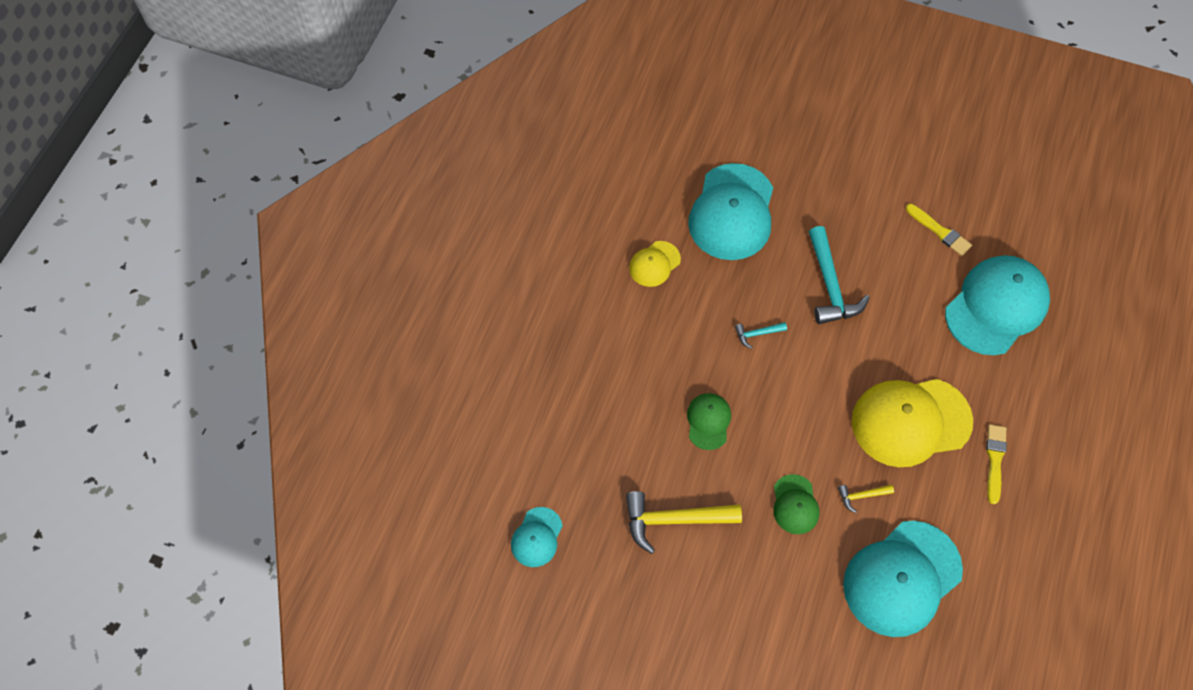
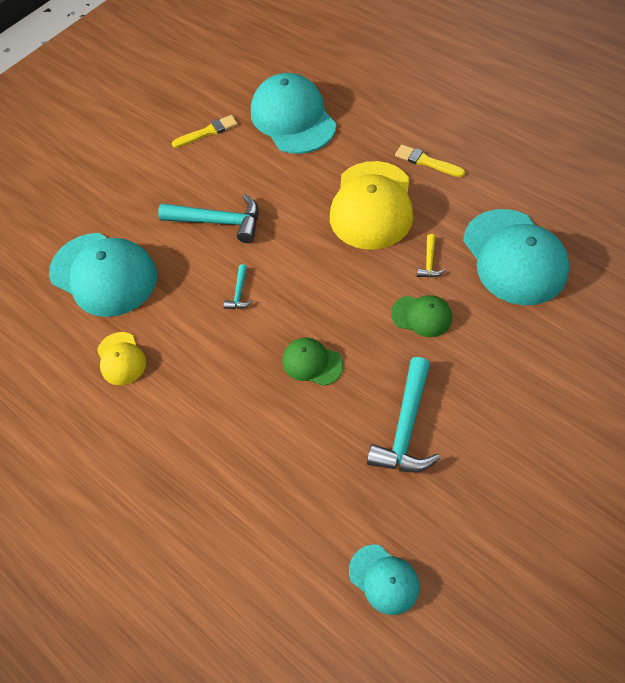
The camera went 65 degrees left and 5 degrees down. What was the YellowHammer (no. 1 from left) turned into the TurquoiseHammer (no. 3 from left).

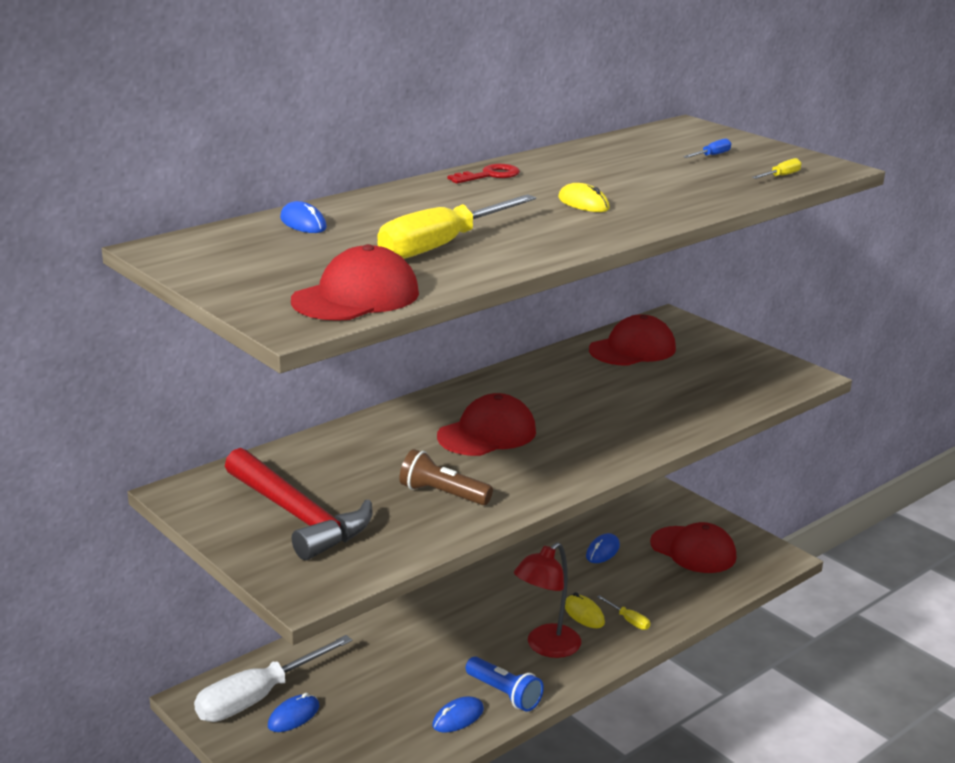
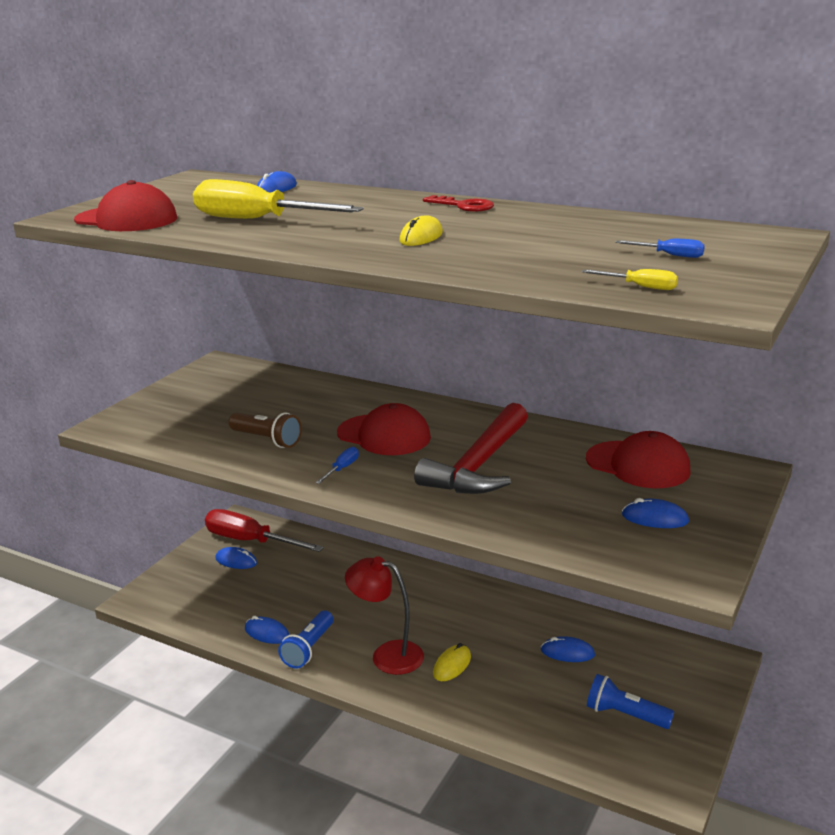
The camera went 70 degrees right and 0 degrees up. What was the WhiteScrewdriver turned into the RedScrewdriver. The BrownFlashlight ended up facing another way, 120 degrees clockwise from before. The second view gained the BlueScrewdriver (no. 1 from left). The RedHammer ended up elsewhere. Where the RedCap (no. 4 from left) stood, the BlueFlashlight (no. 2 from left) came to stand. The second view gained the BlueMouse (no. 5 from left). The second view lost the YellowScrewdriver (no. 2 from left).

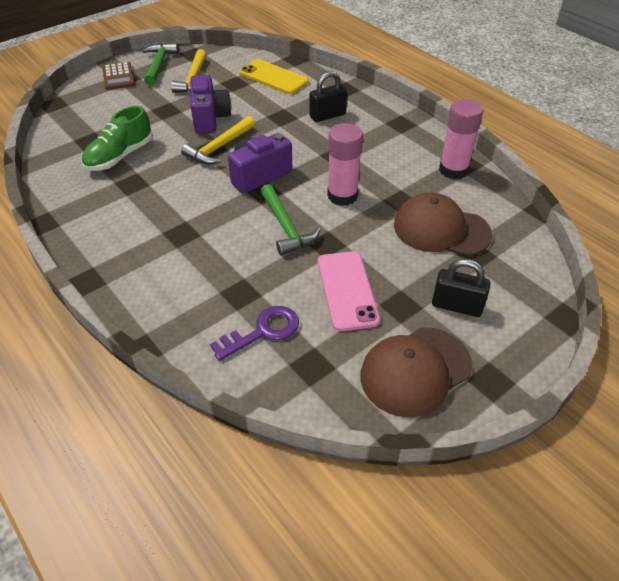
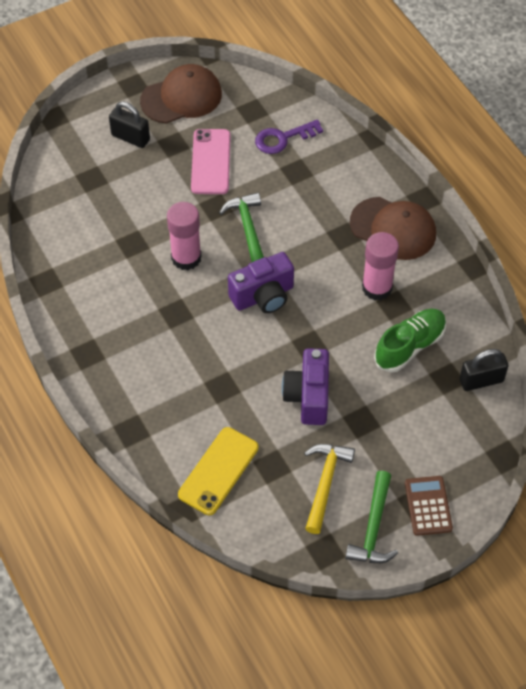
The camera went 170 degrees left and 10 degrees up. The YellowPhone ended up facing another way, 75 degrees clockwise from before. The BrownCap (no. 2 from left) ended up elsewhere. The PinkGlueStick (no. 2 from left) ended up elsewhere. The BlackPadlock (no. 1 from left in the first image) ended up elsewhere. The second view lost the YellowHammer (no. 2 from left).

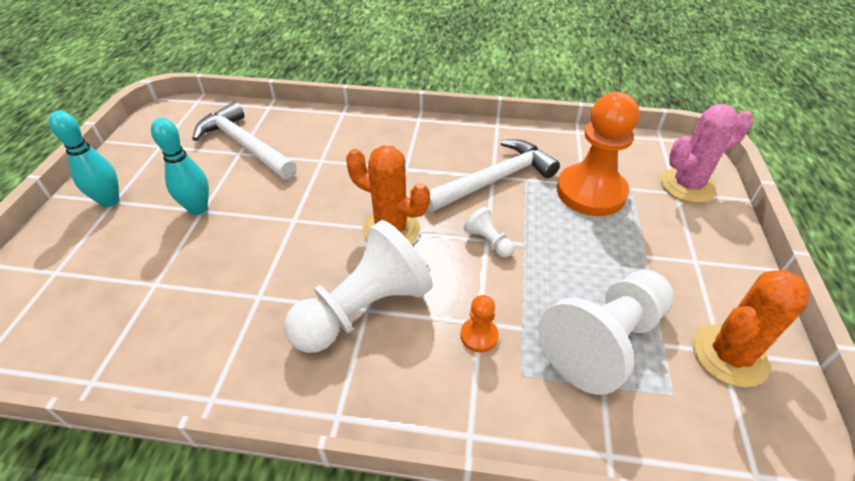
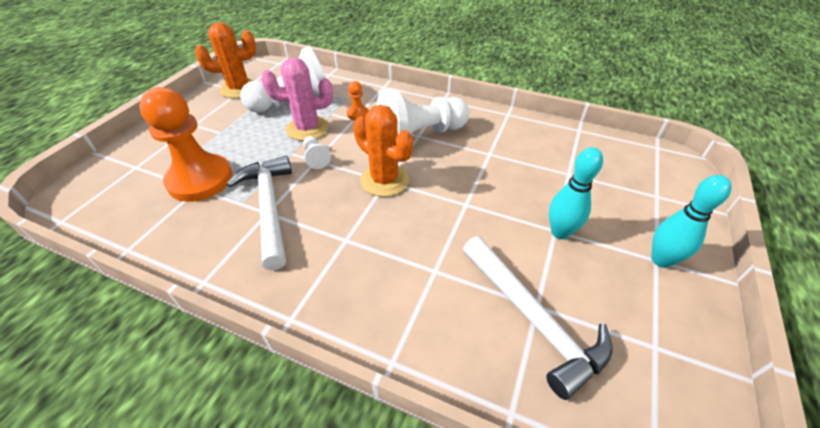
The camera went 165 degrees left and 0 degrees up. The WhiteHammer (no. 2 from left in the first image) ended up facing another way, 90 degrees clockwise from before. The PinkCactus ended up elsewhere.

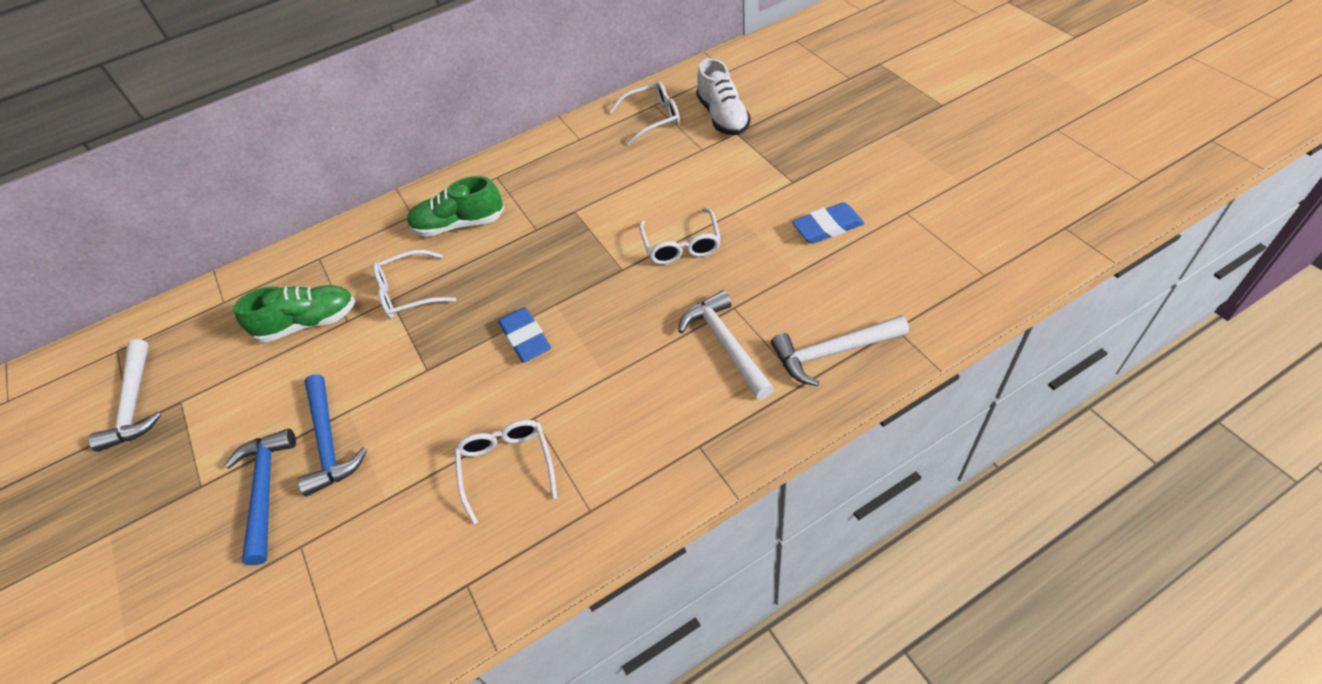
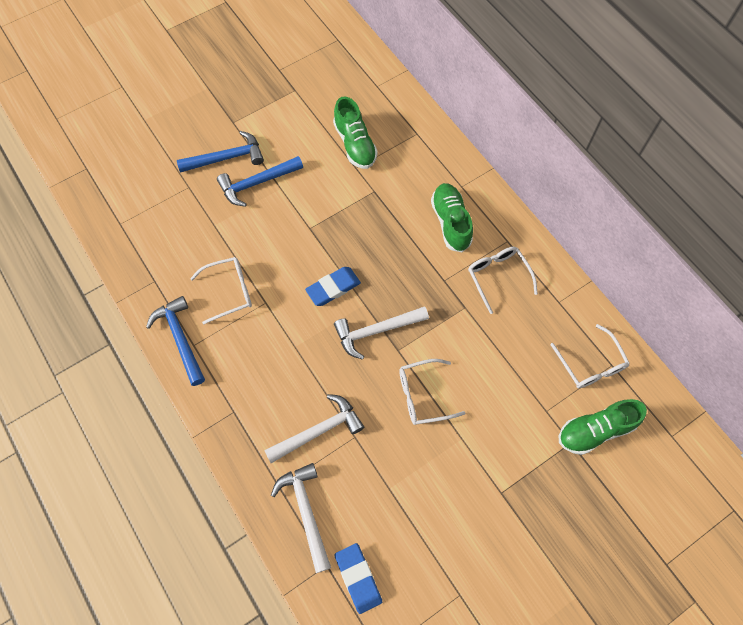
The camera went 80 degrees right and 15 degrees up. The second view gained the BlueHammer (no. 1 from left). The WhiteHammer (no. 1 from left in the first image) ended up elsewhere. The BlueEraser (no. 2 from left) ended up elsewhere. The WhiteGlasses (no. 1 from left in the first image) ended up elsewhere. What was the WhiteShoe turned into the GreenShoe (no. 3 from left).

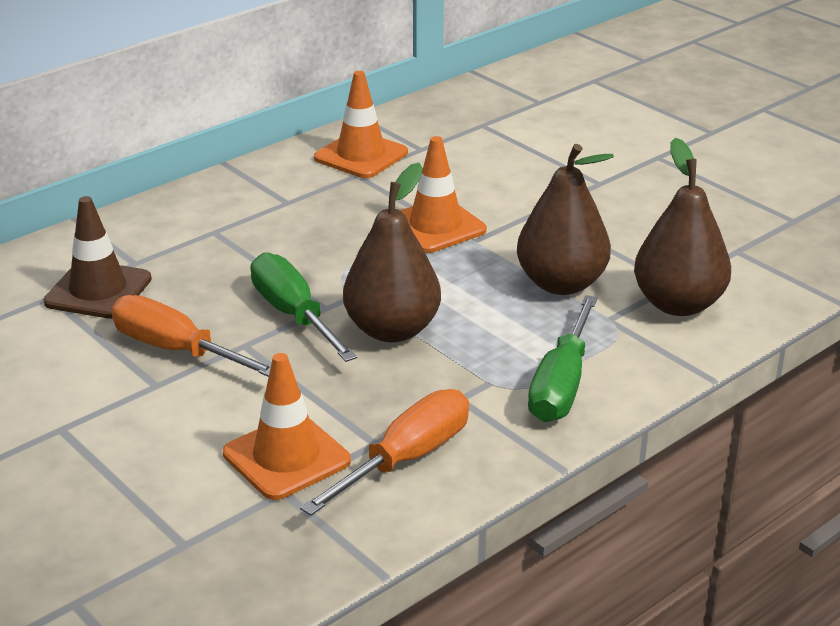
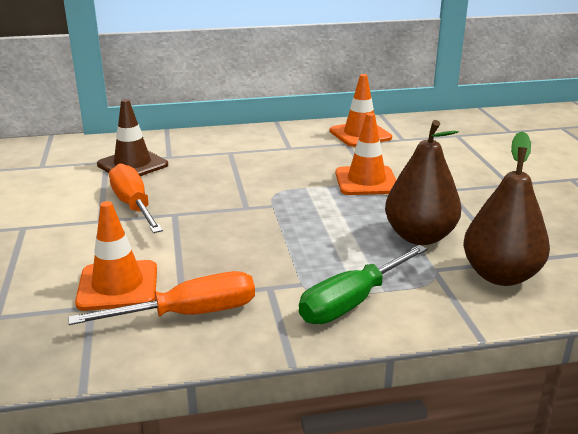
The camera went 30 degrees right and 5 degrees down. The second view lost the GreenScrewdriver (no. 1 from left). The second view lost the BrownPear (no. 1 from left).

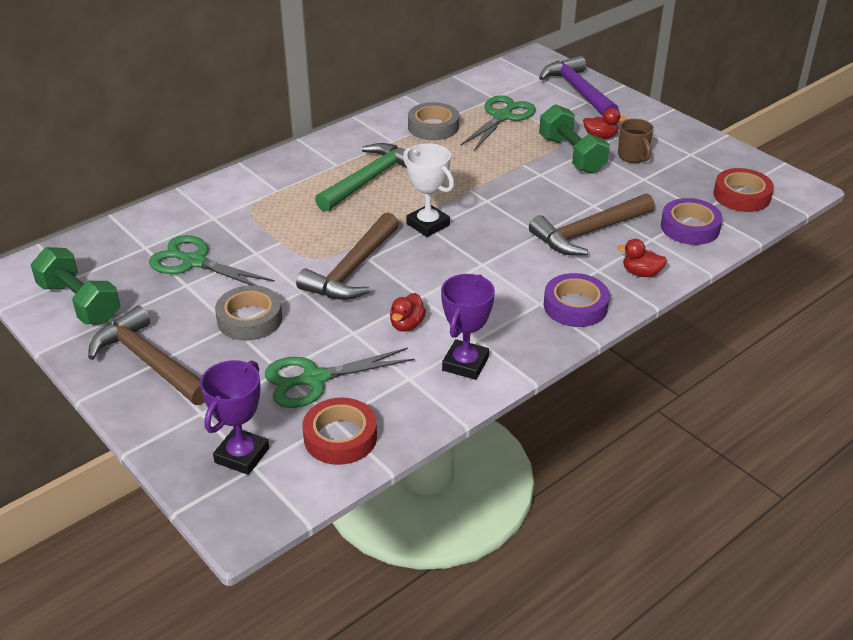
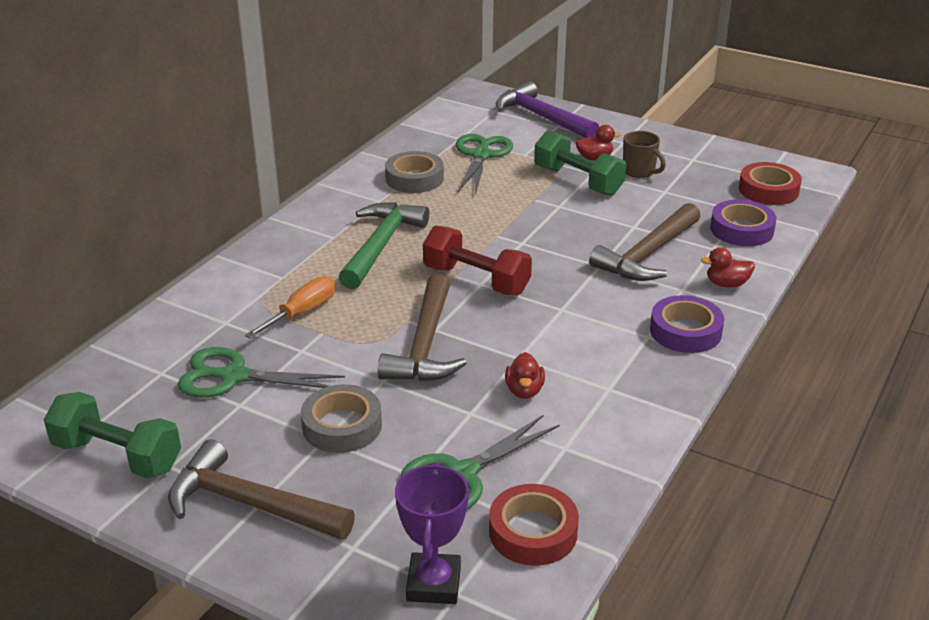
The camera went 20 degrees left and 5 degrees down. The second view gained the OrangeScrewdriver. Where the WhiteTrophy stood, the RedDumbbell came to stand. The second view lost the PurpleTrophy (no. 2 from left).

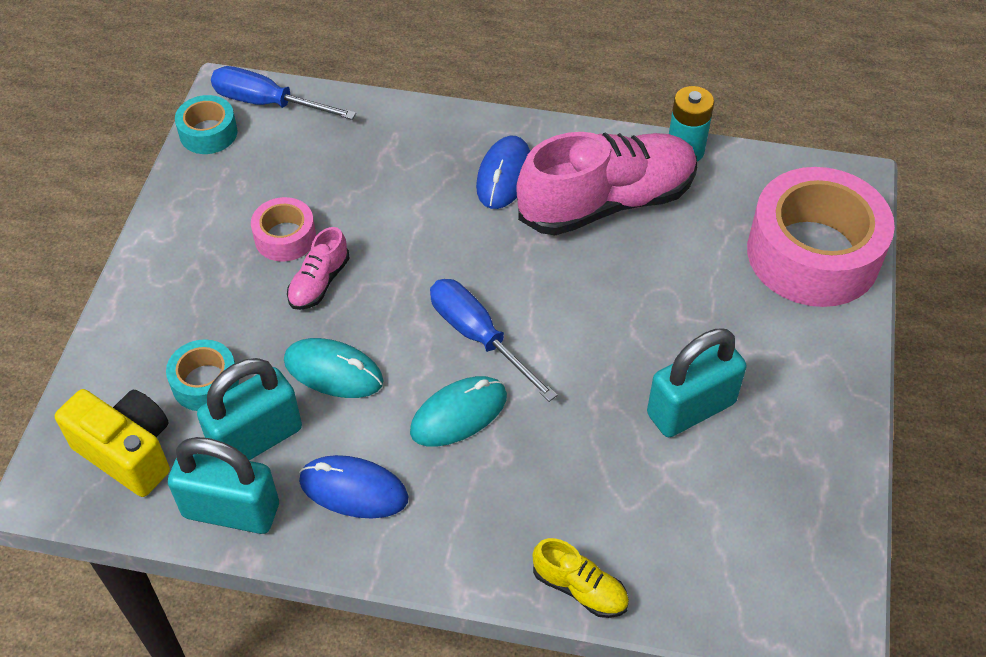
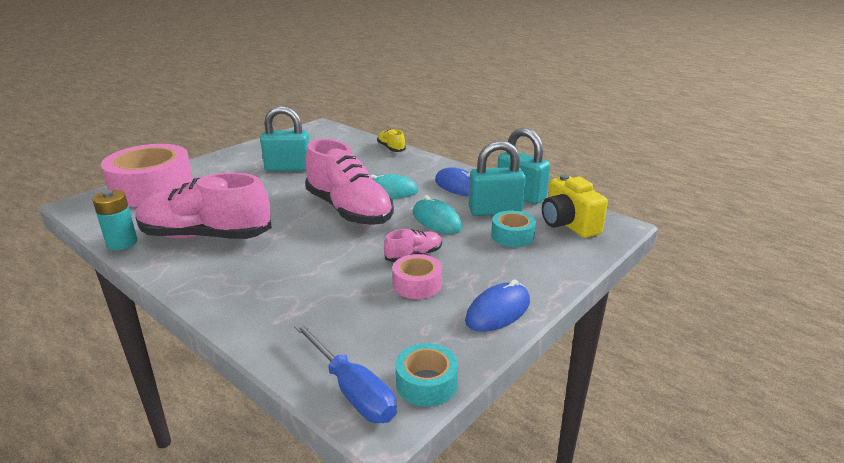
The camera went 150 degrees left and 25 degrees down. Where the BlueScrewdriver (no. 2 from left) stood, the PinkShoe (no. 2 from left) came to stand. The BlueMouse (no. 2 from left) ended up elsewhere.

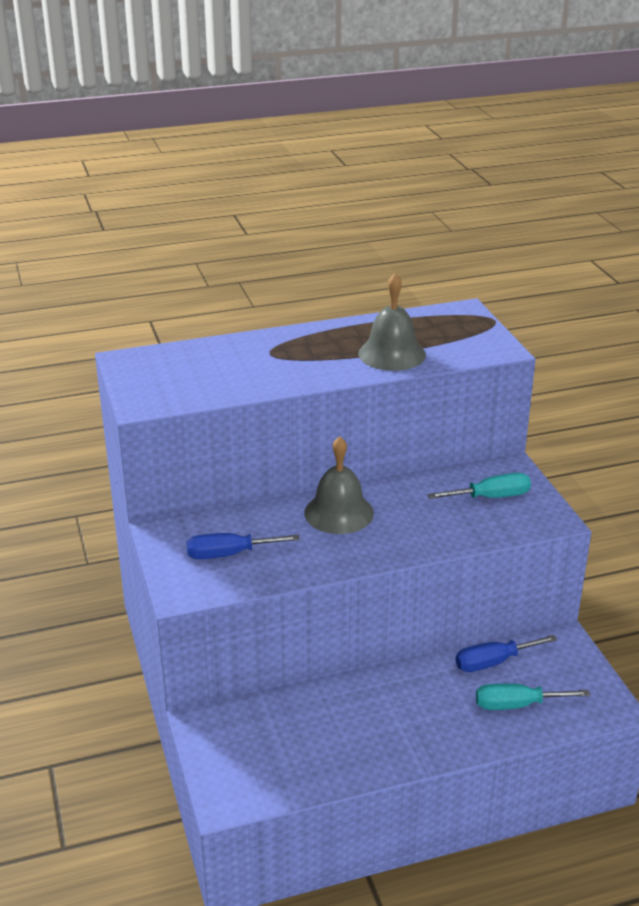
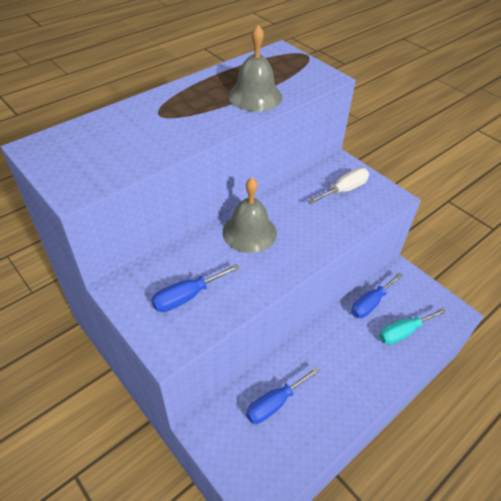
The camera went 25 degrees left and 15 degrees up. The second view gained the BlueScrewdriver (no. 2 from left). What was the TurquoiseScrewdriver (no. 1 from left) turned into the WhiteScrewdriver.

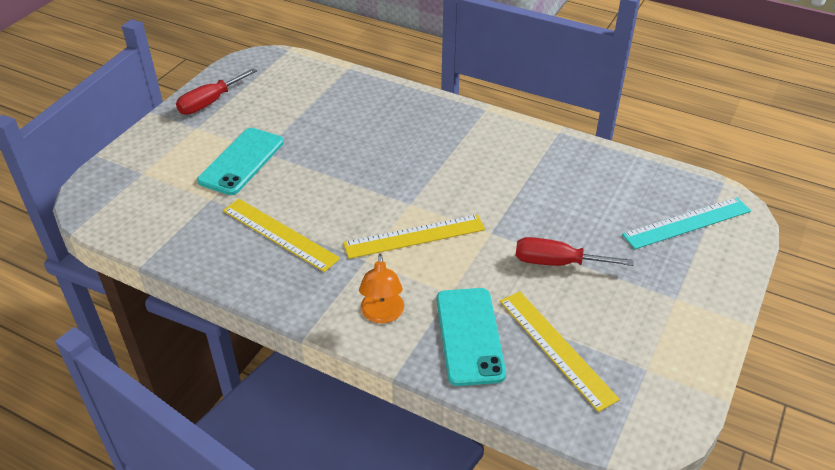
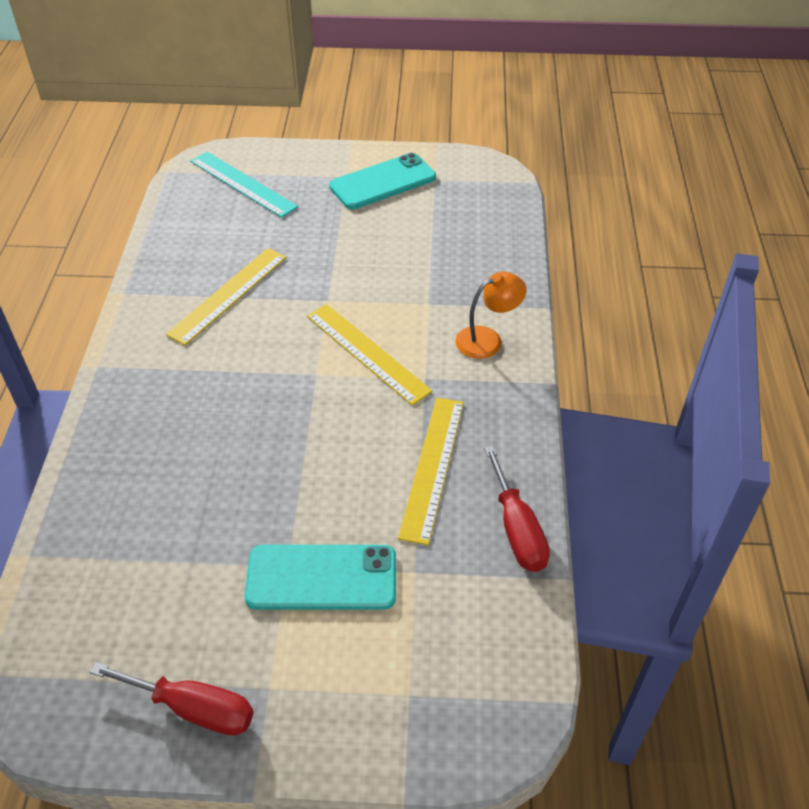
The camera went 115 degrees left and 5 degrees up. The YellowRuler (no. 3 from left in the first image) ended up elsewhere. The TurquoisePhone (no. 2 from left) ended up elsewhere. The RedScrewdriver (no. 2 from left) ended up elsewhere.

